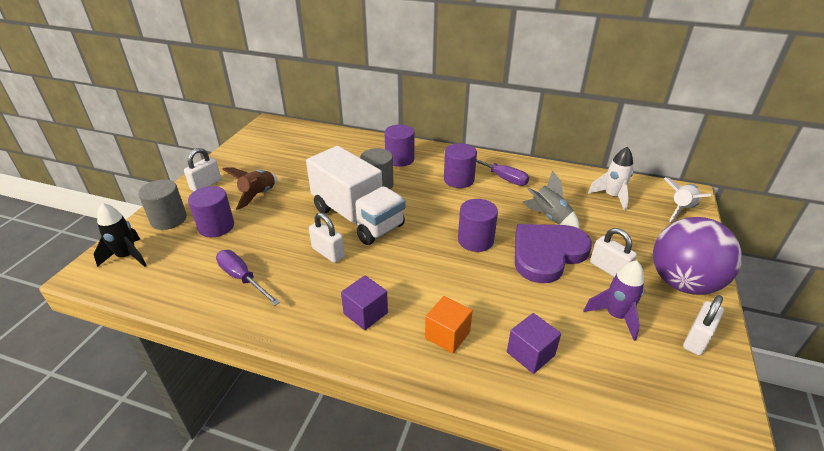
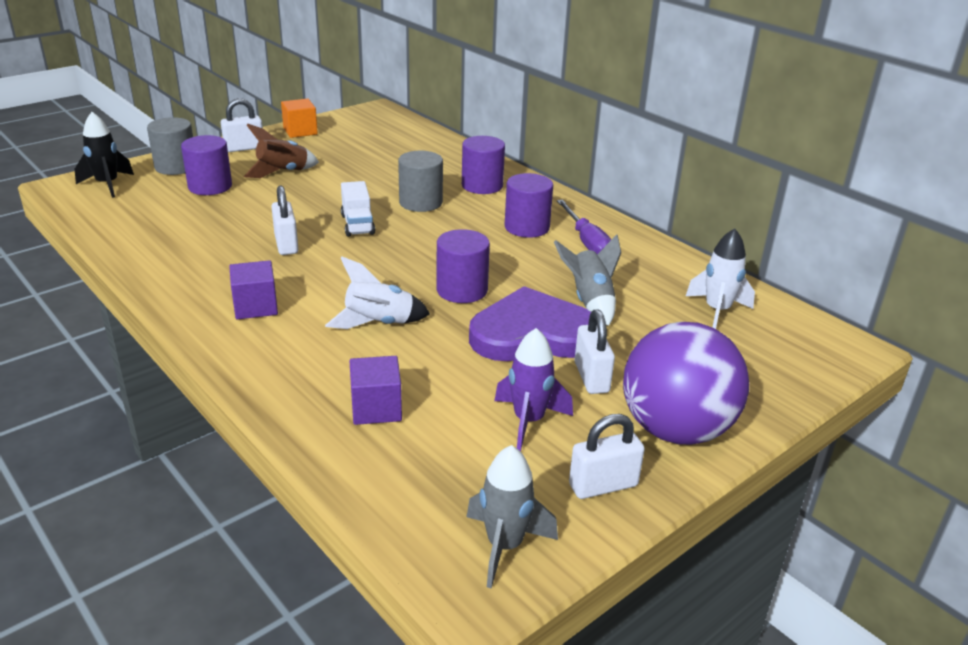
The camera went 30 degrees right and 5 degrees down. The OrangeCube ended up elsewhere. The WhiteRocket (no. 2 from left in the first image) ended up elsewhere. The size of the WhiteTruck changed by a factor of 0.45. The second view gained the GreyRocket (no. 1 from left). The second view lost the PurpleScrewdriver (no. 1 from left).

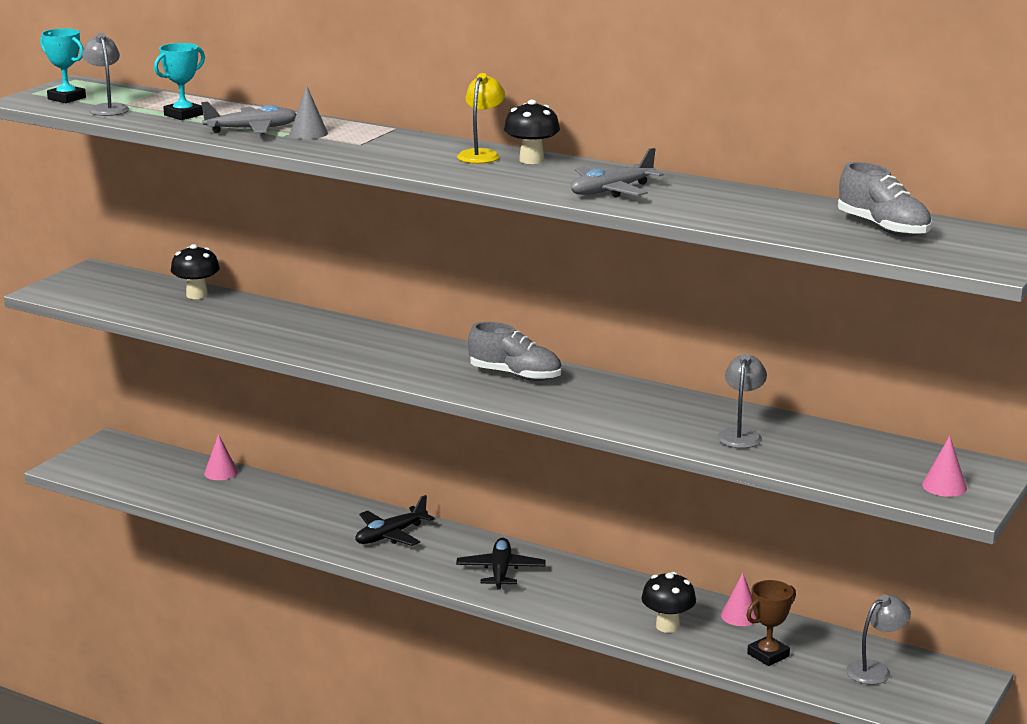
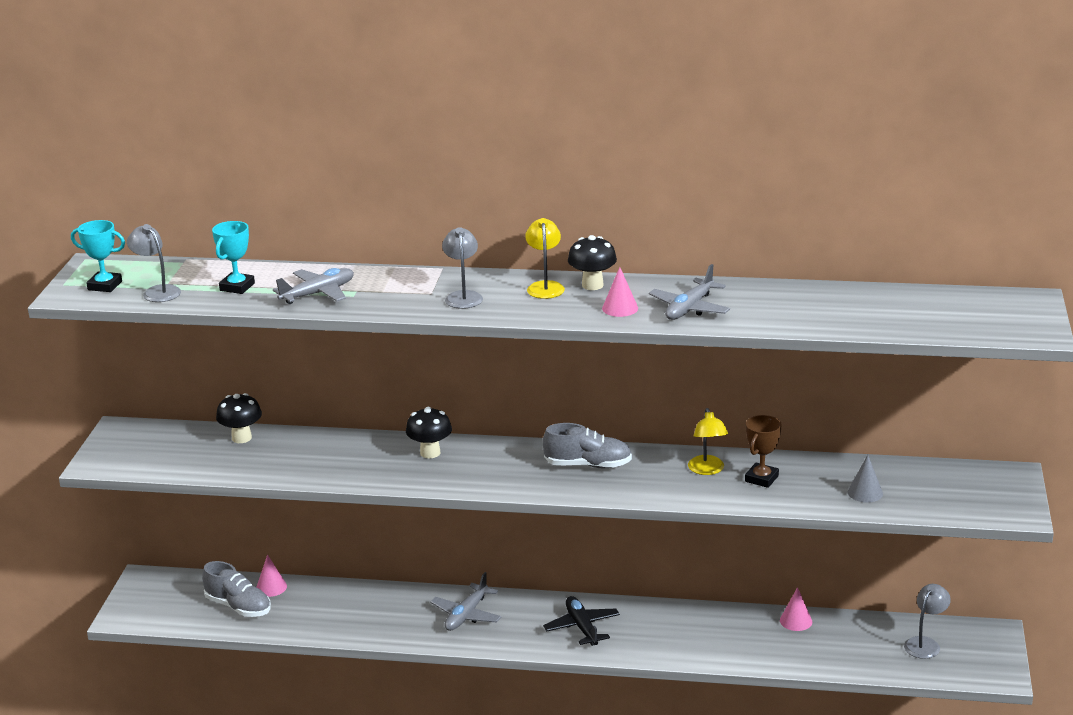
The camera went 20 degrees left and 5 degrees up. The GreyShoe (no. 2 from left in the first image) ended up elsewhere. The BlackMushroom (no. 3 from left in the first image) ended up elsewhere. What was the BlackPlane (no. 1 from left) turned into the GreyPlane (no. 2 from left). The GreyLamp (no. 2 from left) ended up elsewhere. The PinkCone (no. 3 from left in the first image) ended up elsewhere. The second view gained the YellowLamp (no. 2 from left). The BrownTrophy ended up elsewhere. The GreyCone ended up elsewhere.

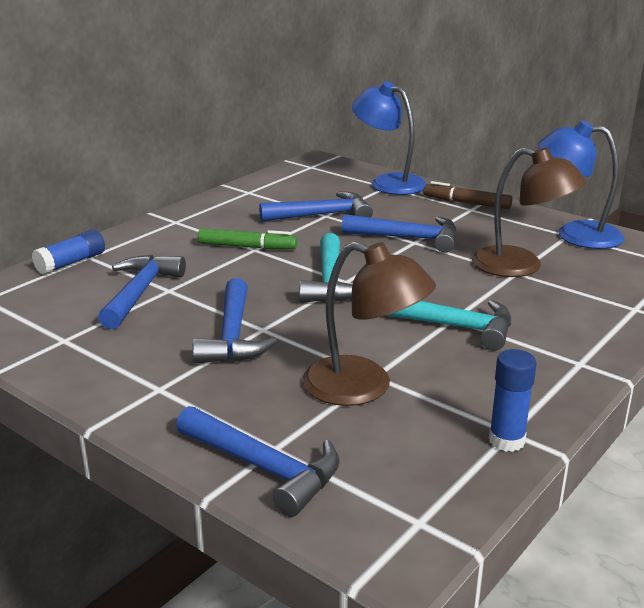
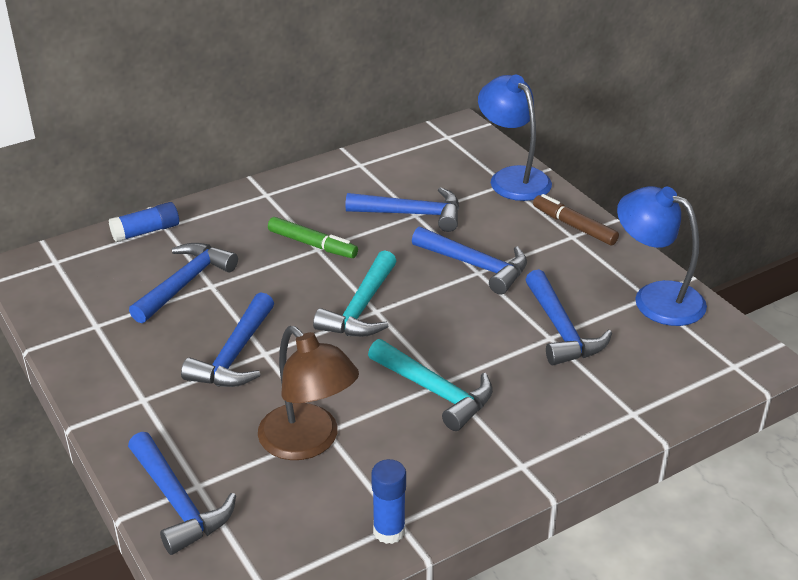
The camera went 20 degrees right and 10 degrees up. Where the BrownLamp (no. 2 from left) stood, the BlueHammer (no. 6 from left) came to stand.

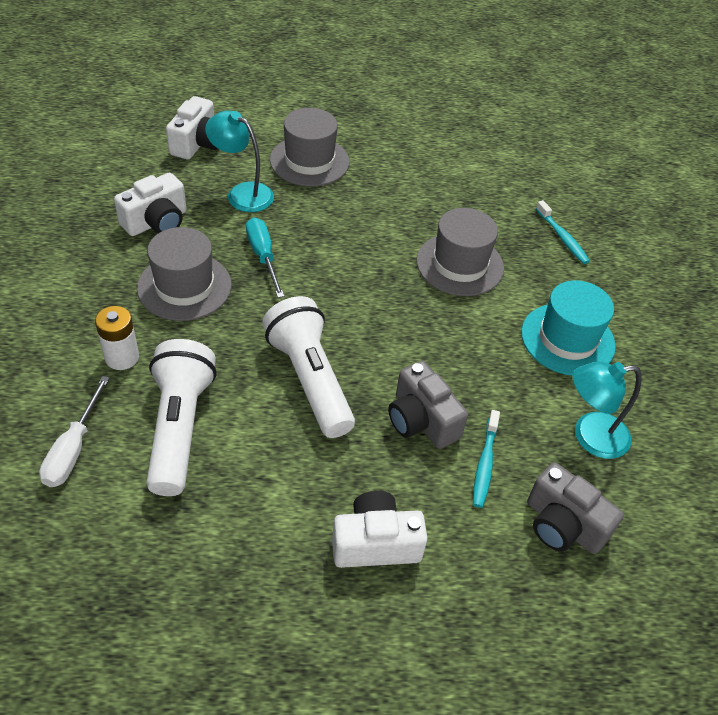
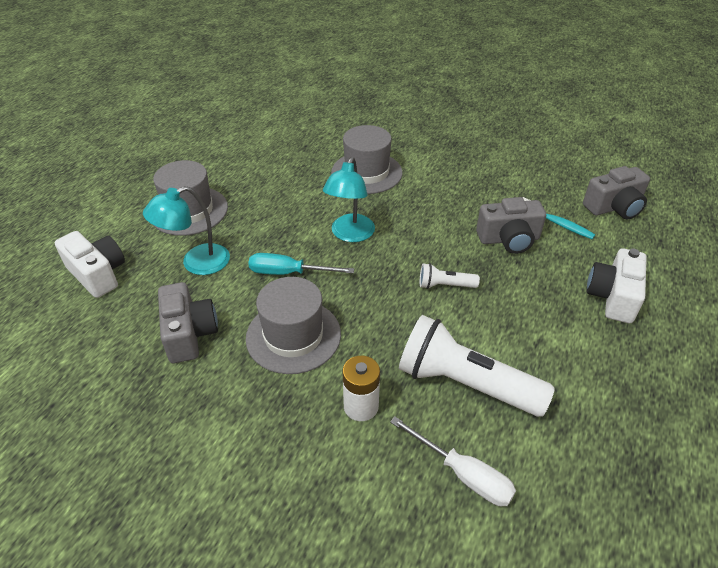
The camera went 60 degrees left and 5 degrees down. What was the WhiteCamera (no. 1 from left) turned into the GreyCamera (no. 1 from left). The TurquoiseLamp (no. 2 from left) ended up elsewhere. The size of the WhiteFlashlight (no. 2 from left in the first image) changed by a factor of 0.47. The second view lost the TurquoiseHat. The second view lost the TurquoiseToothbrush (no. 2 from left).

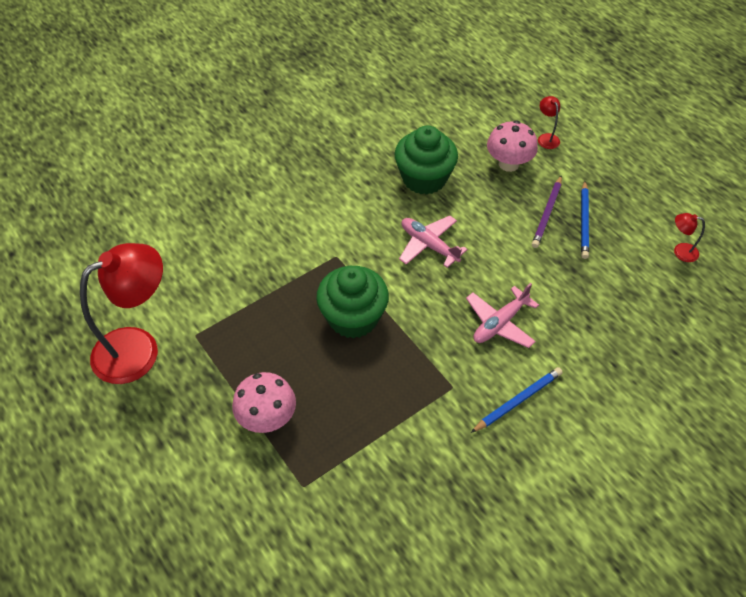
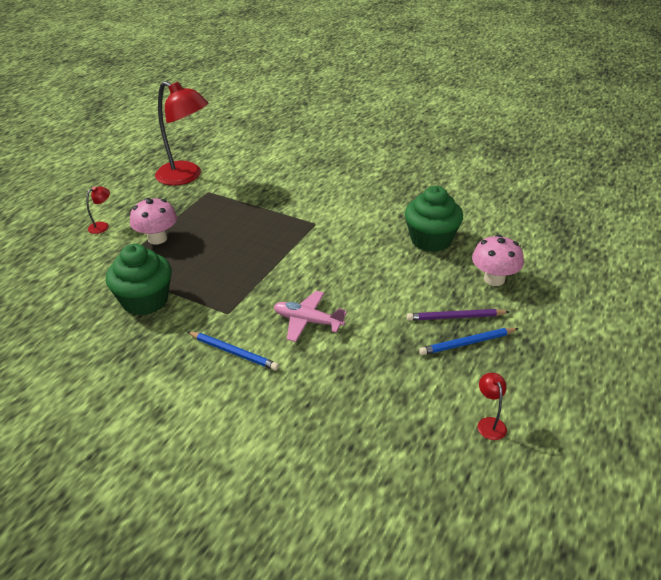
The camera went 65 degrees right and 15 degrees down. The RedLamp (no. 2 from left in the first image) ended up elsewhere. The GreenCupcake (no. 1 from left) ended up elsewhere. The second view lost the PinkPlane (no. 1 from left).

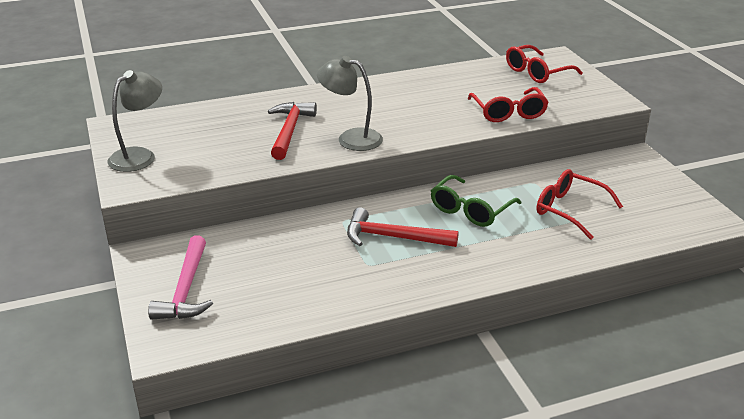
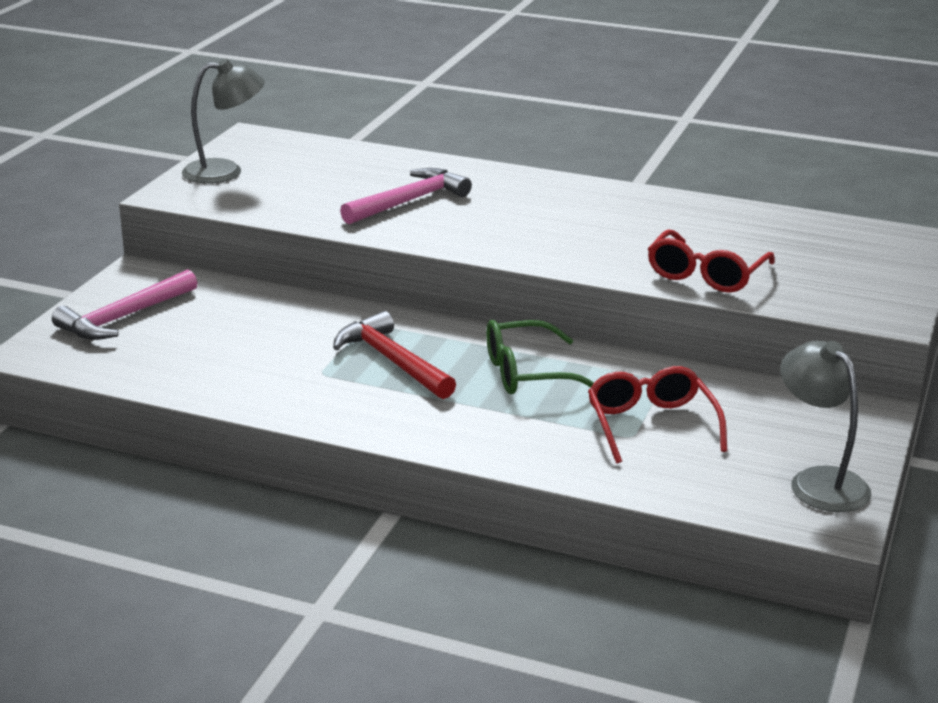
The camera went 40 degrees right and 5 degrees down. What was the RedHammer (no. 1 from left) turned into the PinkHammer (no. 2 from left). The GreyLamp (no. 2 from left) ended up elsewhere. The second view lost the RedGlasses (no. 2 from left).

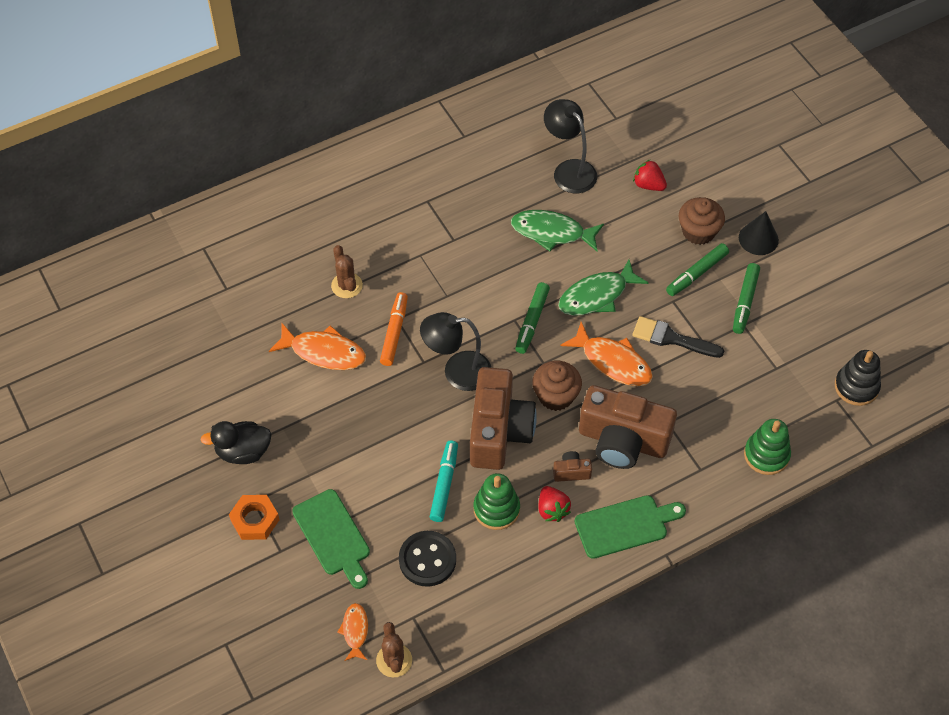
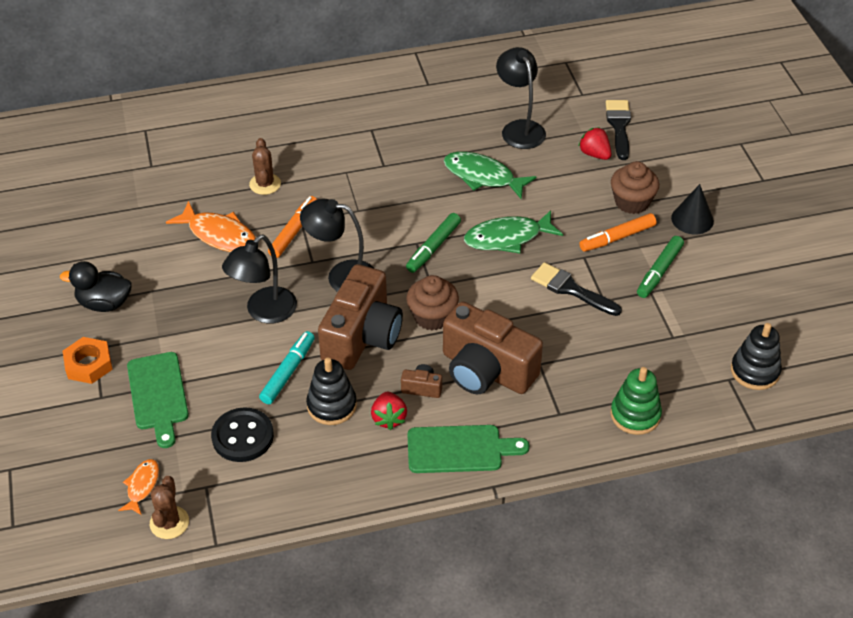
The camera went 15 degrees right and 10 degrees down. The second view gained the BlackLamp (no. 1 from left). What was the GreenStackingToy (no. 1 from left) turned into the BlackStackingToy (no. 1 from left). What was the GreenMarker (no. 2 from left) turned into the OrangeMarker (no. 2 from left). The second view gained the BlackBrush (no. 2 from left). The second view lost the OrangeFish (no. 3 from left).

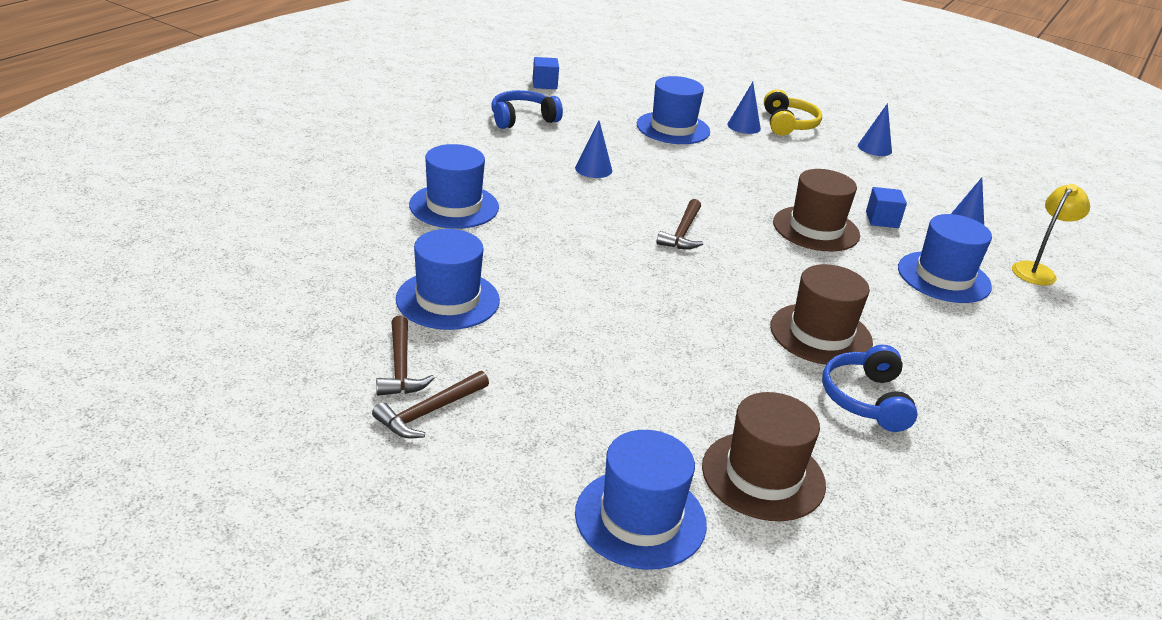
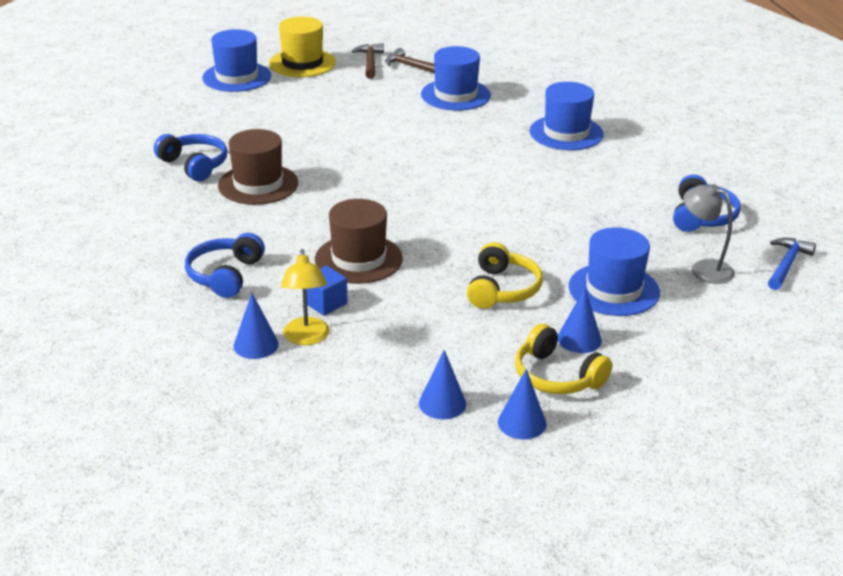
The camera went 135 degrees right and 0 degrees up. Where the BlueHat (no. 5 from left) stood, the BlueHeadphones (no. 2 from left) came to stand. The second view gained the YellowHat. The YellowLamp ended up elsewhere. The second view gained the YellowHeadphones (no. 1 from left). The BlueCone (no. 1 from left in the first image) ended up elsewhere. The second view gained the GreyLamp. Where the BlueCube (no. 1 from left) stood, the BlueHammer came to stand. The second view lost the BrownHammer (no. 3 from left). The second view lost the BrownHat (no. 1 from left).

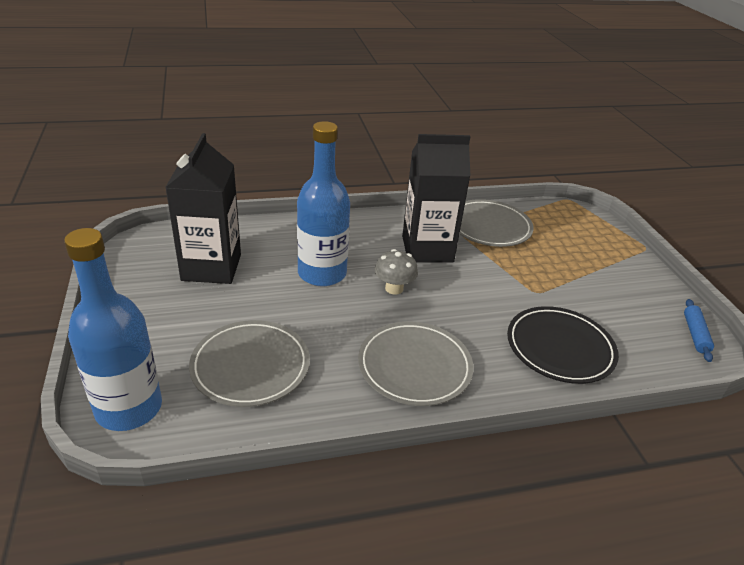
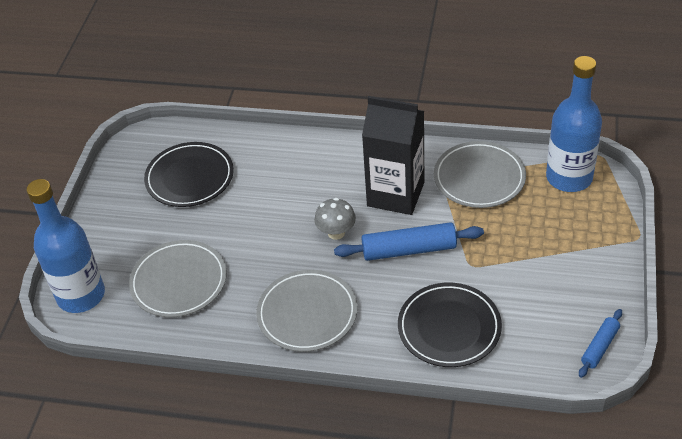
The camera went 30 degrees right and 10 degrees up. Where the BlackCarton (no. 1 from left) stood, the BlackPlate (no. 1 from left) came to stand. The second view gained the BlueRollingPin (no. 1 from left). The BlueBottle (no. 2 from left) ended up elsewhere.

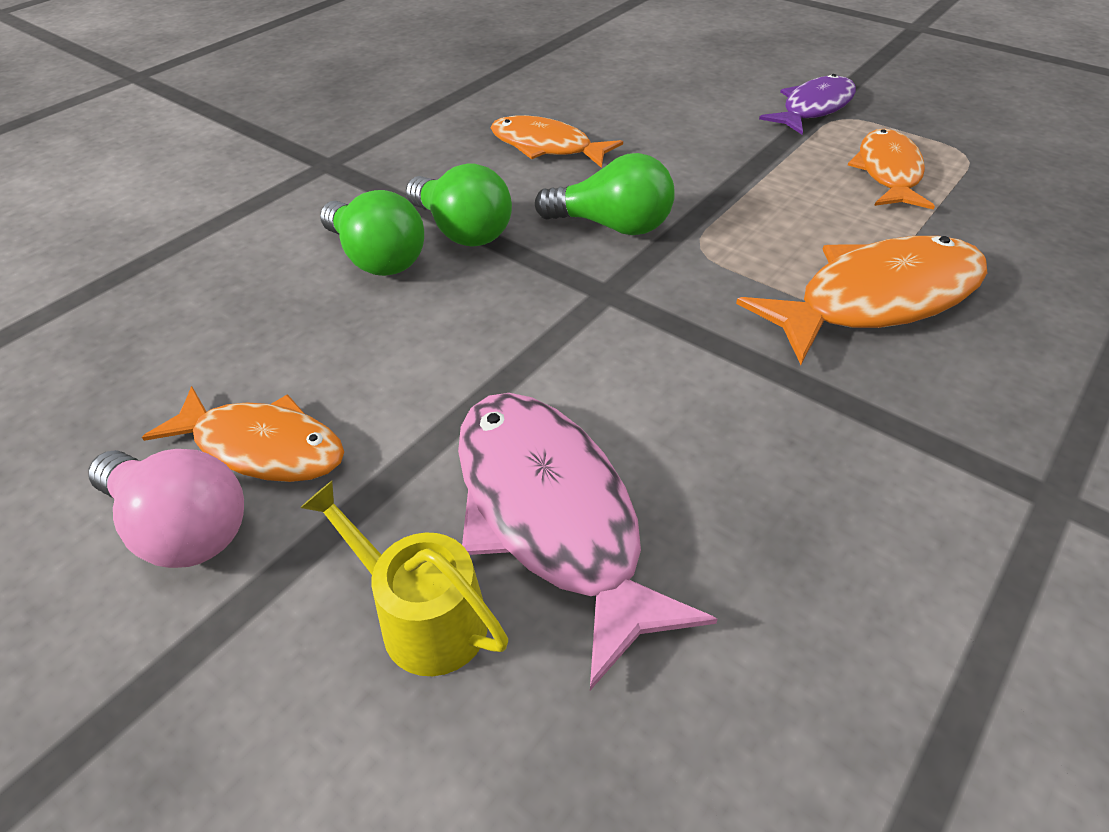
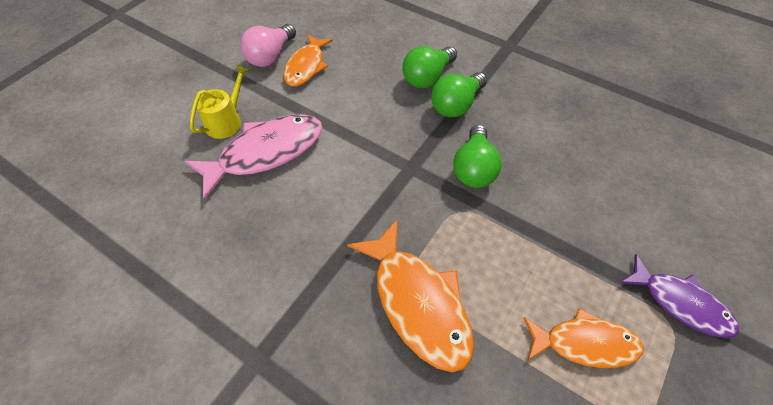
The camera went 85 degrees right and 10 degrees up. The second view lost the OrangeFish (no. 2 from left).

